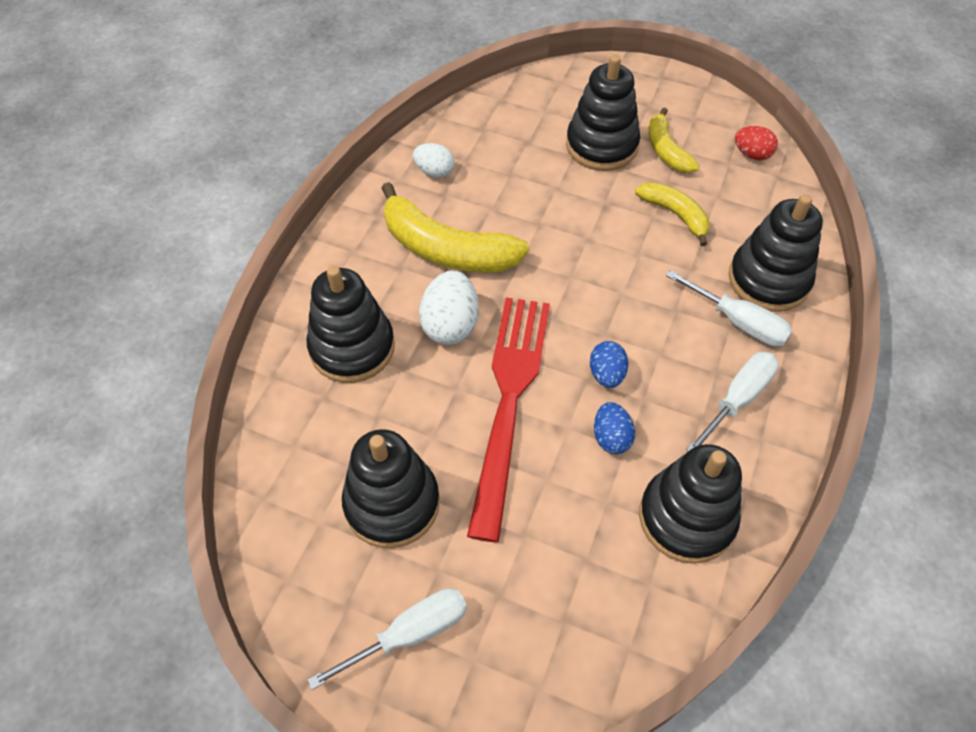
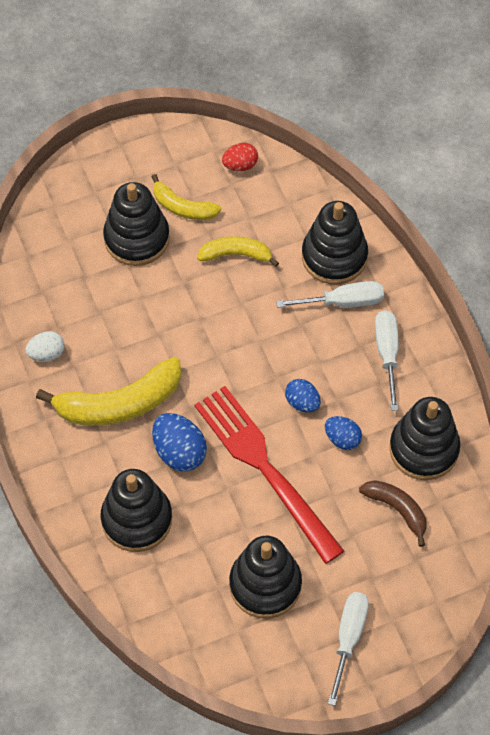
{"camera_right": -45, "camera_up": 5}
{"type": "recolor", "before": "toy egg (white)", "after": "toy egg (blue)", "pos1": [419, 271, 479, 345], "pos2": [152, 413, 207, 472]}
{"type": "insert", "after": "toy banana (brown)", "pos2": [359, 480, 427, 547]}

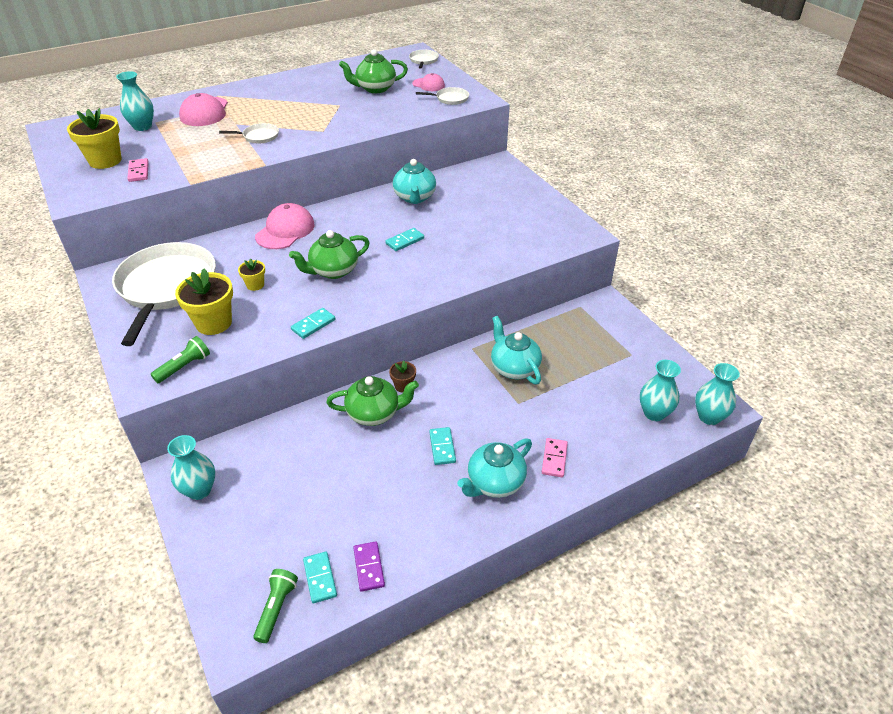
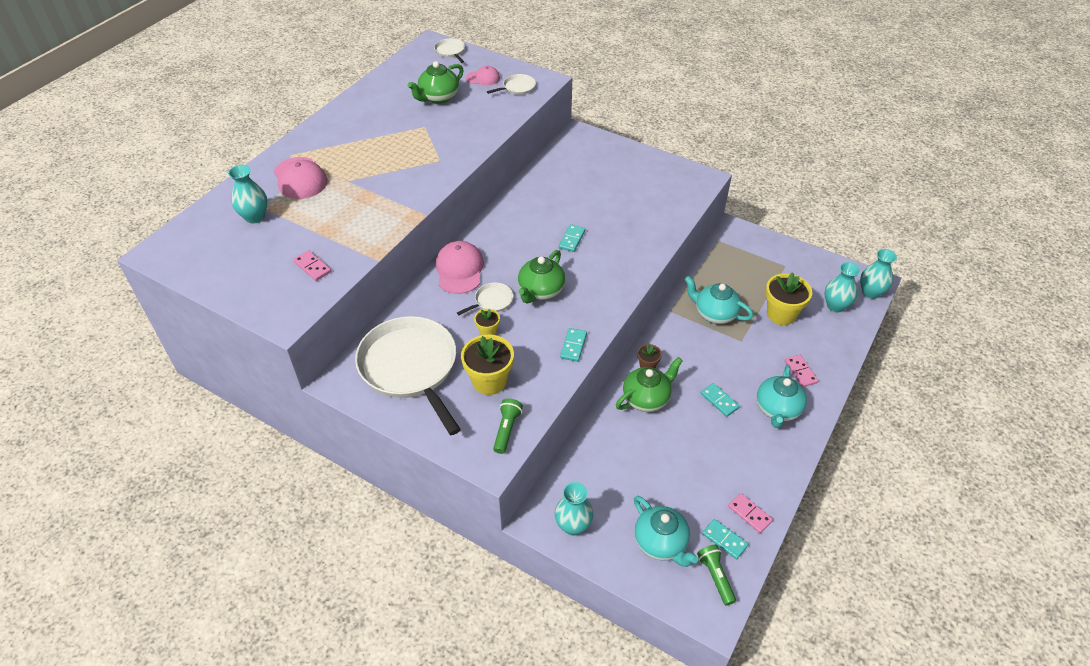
{"camera_right": -30, "camera_up": 5}
{"type": "move", "before": "potted plant (golden)", "pos1": [67, 108, 122, 169], "pos2": [766, 272, 812, 325]}
{"type": "move", "before": "pan (white)", "pos1": [219, 123, 279, 144], "pos2": [457, 282, 513, 315]}
{"type": "move", "before": "teapot (aqua)", "pos1": [393, 159, 436, 204], "pos2": [634, 496, 698, 567]}
{"type": "recolor", "before": "domino tile (violet)", "after": "domino tile (rosy)", "pos1": [353, 541, 385, 592], "pos2": [728, 493, 773, 533]}

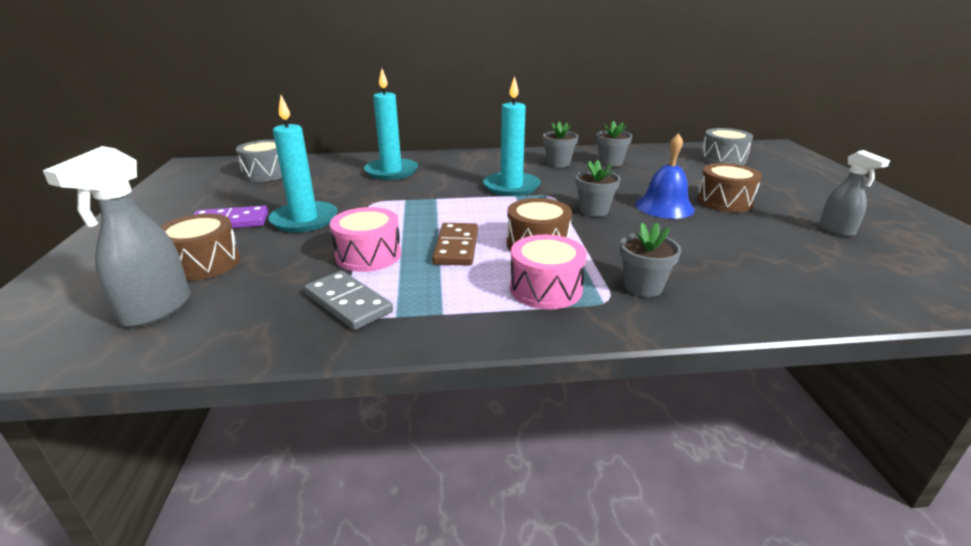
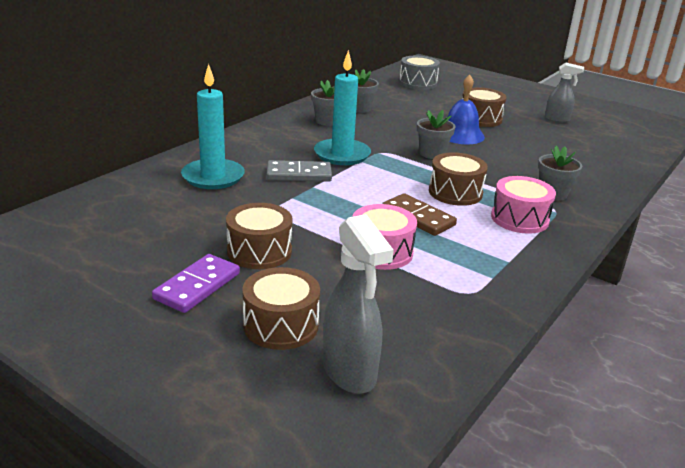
{"camera_right": -50, "camera_up": 0}
{"type": "replace", "before": "wax candle (aqua)", "after": "snare drum (brown)", "pos1": [268, 95, 337, 232], "pos2": [226, 203, 292, 269]}
{"type": "delete", "before": "snare drum (grey)", "pos1": [236, 140, 282, 182]}
{"type": "move", "before": "domino tile (grey)", "pos1": [305, 271, 393, 330], "pos2": [267, 160, 332, 182]}

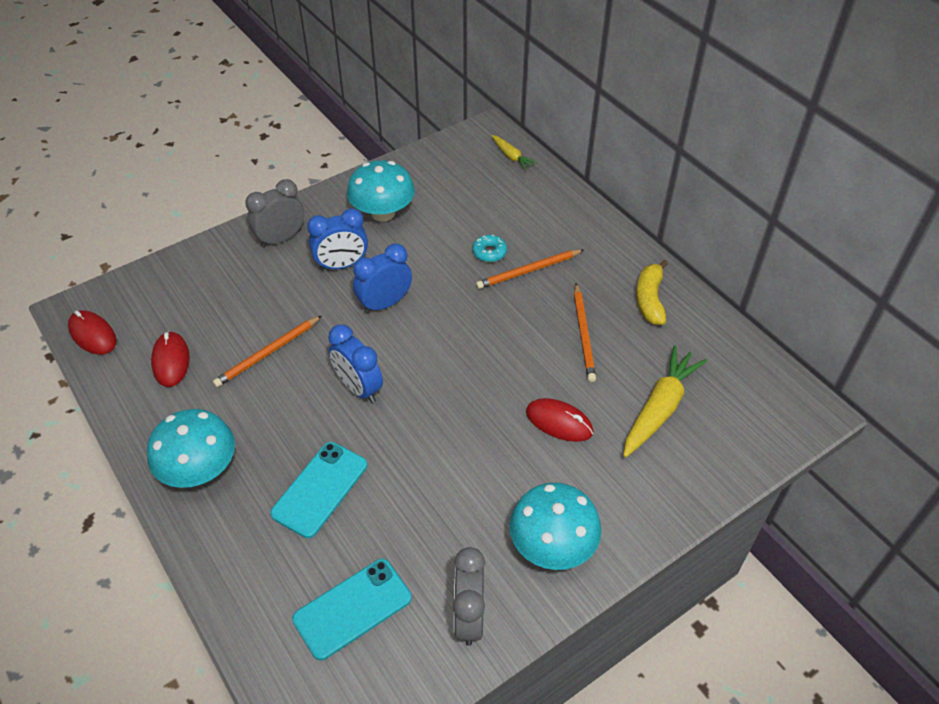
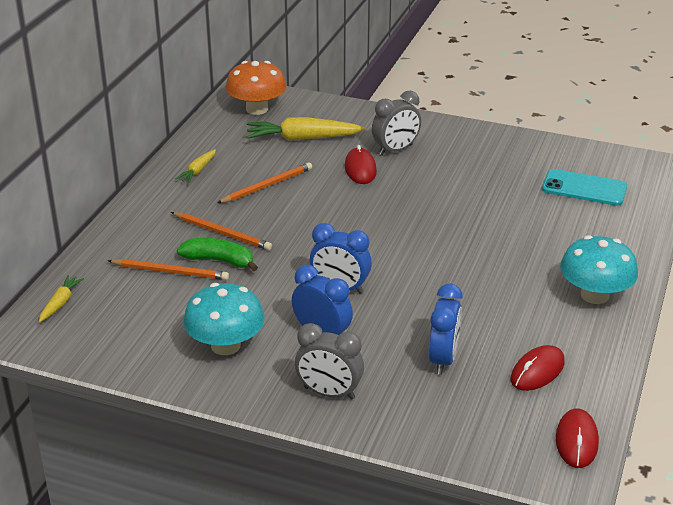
{"camera_right": -125, "camera_up": -15}
{"type": "replace", "before": "donut (aqua)", "after": "toy banana (green)", "pos1": [472, 235, 507, 262], "pos2": [177, 238, 258, 271]}
{"type": "replace", "before": "toy banana (golden)", "after": "root vegetable (golden)", "pos1": [636, 260, 668, 325], "pos2": [175, 149, 216, 183]}
{"type": "move", "before": "wooden pencil (orange-coloured)", "pos1": [213, 316, 322, 387], "pos2": [108, 259, 229, 280]}
{"type": "move", "before": "bedside clock (blue)", "pos1": [328, 324, 383, 403], "pos2": [429, 284, 463, 375]}
{"type": "delete", "before": "phone (aqua)", "pos1": [270, 442, 367, 538]}
{"type": "delete", "before": "fungus (aqua)", "pos1": [509, 483, 602, 570]}
{"type": "move", "before": "bedside clock (grey)", "pos1": [453, 547, 485, 646], "pos2": [372, 91, 421, 156]}
{"type": "insert", "after": "fungus (orange-coloured)", "pos2": [226, 61, 287, 115]}

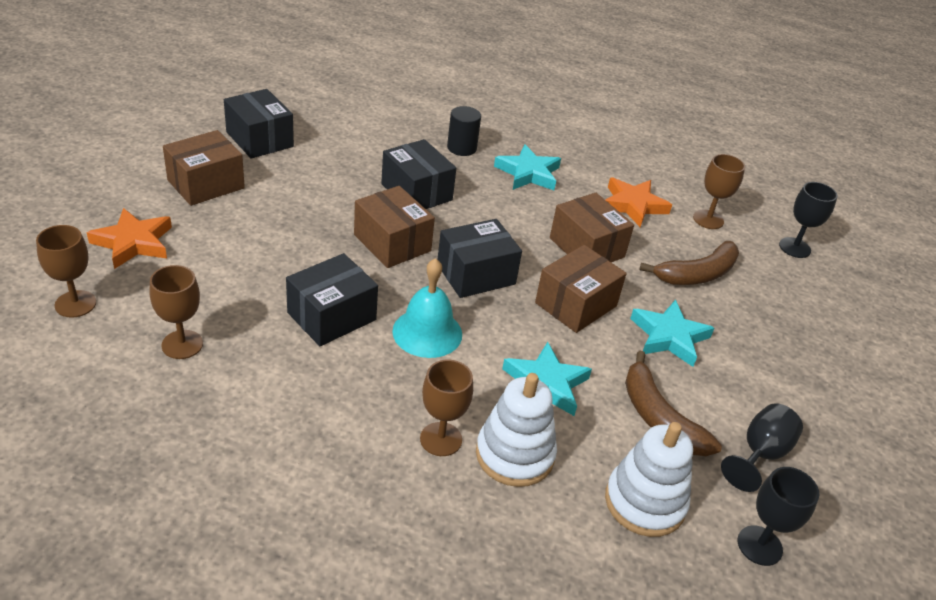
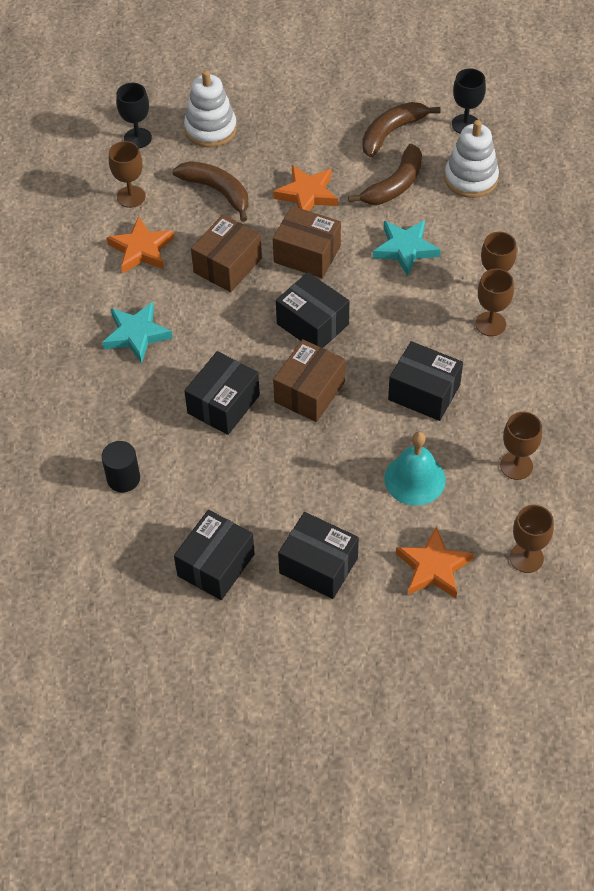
{"camera_right": -105, "camera_up": 15}
{"type": "move", "before": "cylinder shape (jet-black)", "pos1": [447, 106, 481, 156], "pos2": [101, 441, 140, 492]}
{"type": "recolor", "before": "box (brown)", "after": "box (jet-black)", "pos1": [163, 130, 245, 206], "pos2": [278, 512, 359, 599]}
{"type": "move", "before": "school bell (aqua)", "pos1": [392, 258, 462, 358], "pos2": [384, 432, 446, 506]}
{"type": "recolor", "before": "star shape (aqua)", "after": "star shape (orange-coloured)", "pos1": [630, 300, 714, 367], "pos2": [273, 165, 338, 211]}
{"type": "move", "before": "stacking rings (white)", "pos1": [476, 373, 557, 487], "pos2": [184, 70, 237, 147]}
{"type": "replace", "before": "goblet (jet-black)", "after": "toy banana (brown)", "pos1": [721, 403, 803, 492], "pos2": [362, 102, 440, 158]}
{"type": "insert", "after": "goblet (brown)", "pos2": [475, 269, 514, 336]}

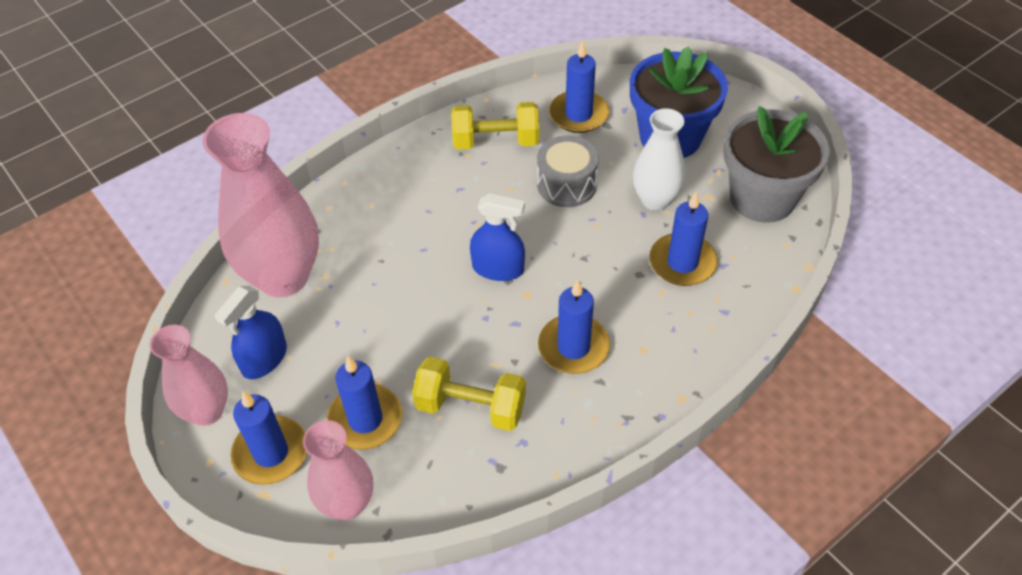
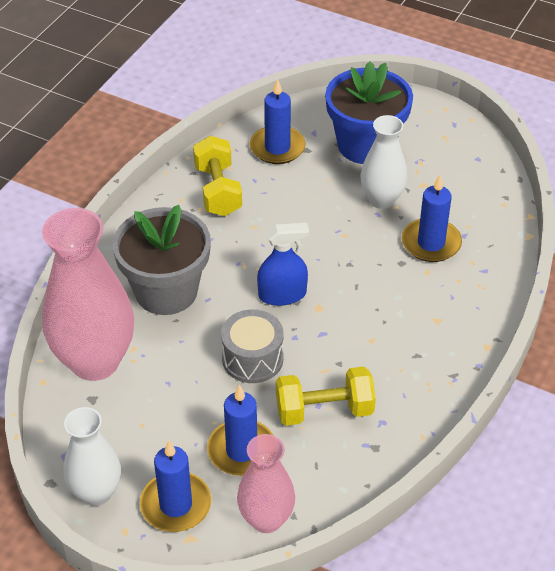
{"camera_right": -25, "camera_up": -5}
{"type": "rotate", "before": "hand weight (golden)", "pos1": [451, 102, 539, 150], "pos2": [193, 136, 242, 216], "turn": -75}
{"type": "move", "before": "potted plant (grey)", "pos1": [723, 106, 830, 223], "pos2": [113, 205, 211, 315]}
{"type": "move", "before": "snare drum (grey)", "pos1": [537, 136, 599, 207], "pos2": [221, 309, 284, 383]}
{"type": "delete", "before": "wax candle (blue)", "pos1": [538, 279, 610, 374]}
{"type": "delete", "before": "sprayer (blue)", "pos1": [215, 286, 287, 379]}
{"type": "recolor", "before": "vase (rosy)", "after": "vase (white)", "pos1": [149, 325, 228, 426], "pos2": [63, 407, 121, 506]}

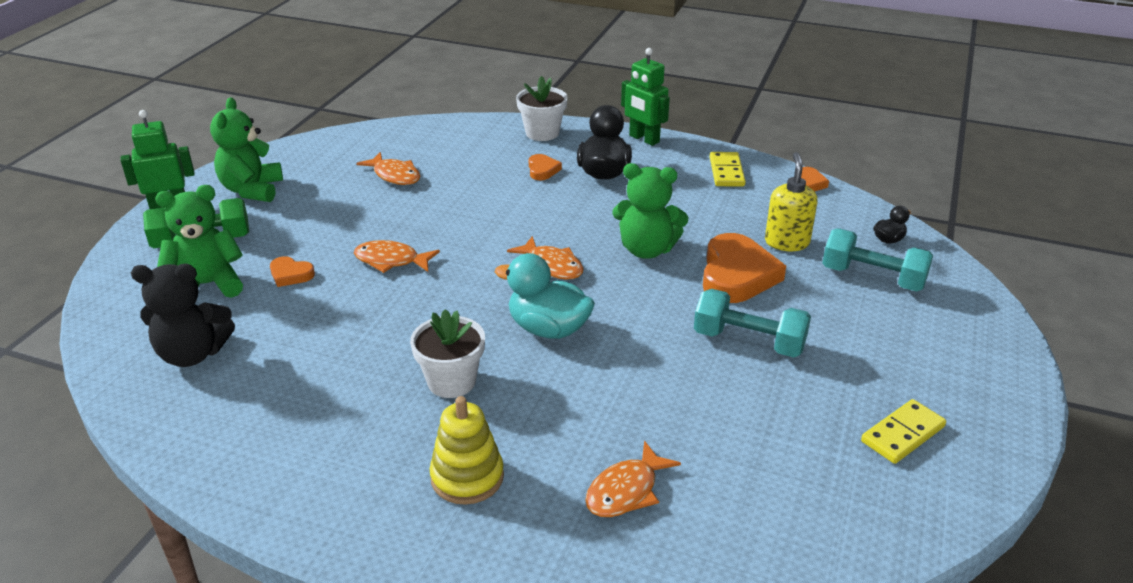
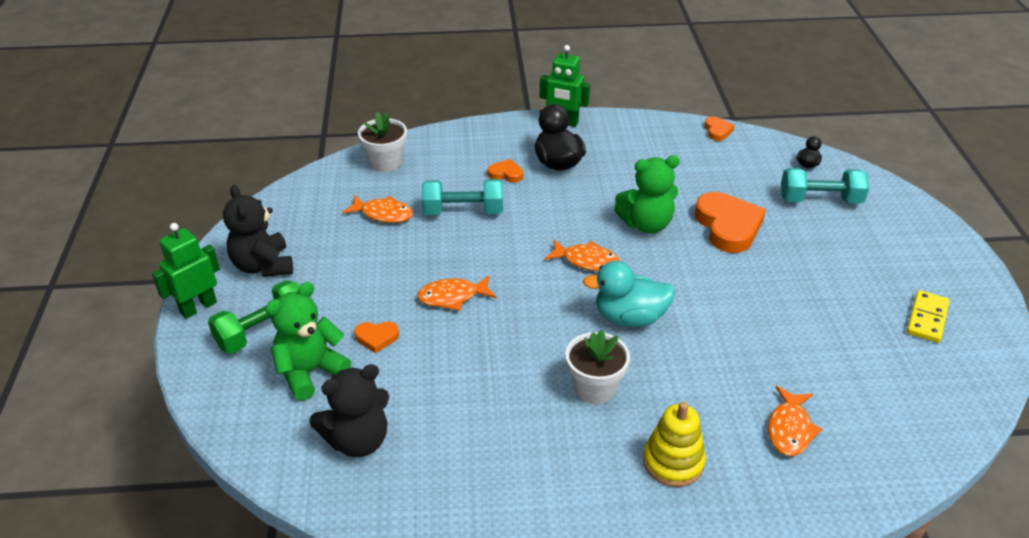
{"camera_right": -25, "camera_up": 5}
{"type": "move", "before": "potted plant (white)", "pos1": [516, 76, 568, 141], "pos2": [358, 112, 407, 172]}
{"type": "recolor", "before": "stuffed bear (green)", "after": "stuffed bear (jet-black)", "pos1": [210, 97, 283, 202], "pos2": [223, 185, 293, 277]}
{"type": "delete", "before": "domino tile (golden)", "pos1": [710, 152, 746, 187]}
{"type": "delete", "before": "soap pump (golden)", "pos1": [765, 152, 817, 251]}
{"type": "rotate", "before": "love heart (orange-coloured)", "pos1": [529, 154, 562, 180], "pos2": [488, 159, 523, 183], "turn": -45}
{"type": "move", "before": "hand weight (aqua)", "pos1": [694, 289, 811, 357], "pos2": [422, 179, 503, 215]}

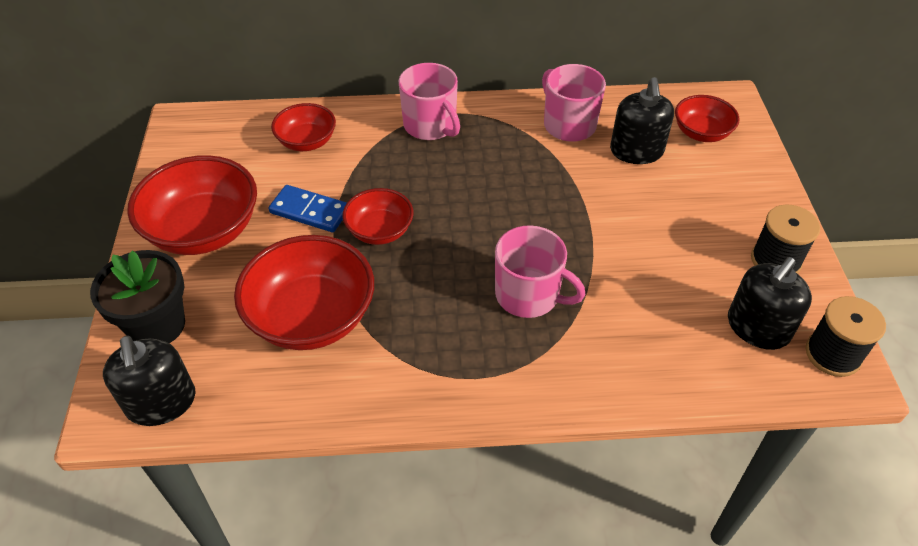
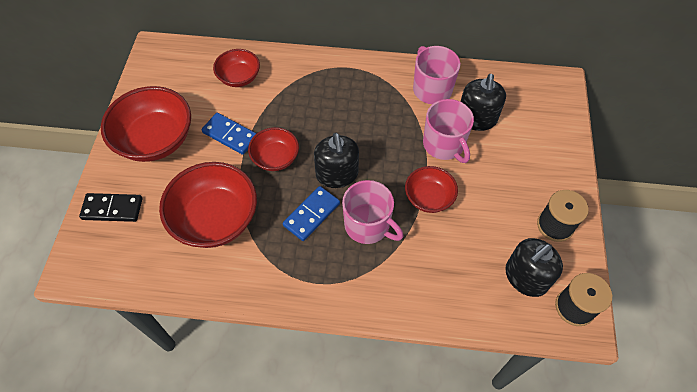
{"camera_right": 10, "camera_up": 10}
{"type": "move", "before": "tea mug (rosy)", "pos1": [399, 63, 460, 140], "pos2": [423, 99, 474, 163]}
{"type": "move", "before": "serving bowl (red)", "pos1": [675, 95, 740, 142], "pos2": [405, 166, 458, 213]}
{"type": "replace", "before": "potted plant (jet-black)", "after": "domino tile (jet-black)", "pos1": [90, 250, 185, 343], "pos2": [79, 193, 142, 222]}
{"type": "move", "before": "soap pump (jet-black)", "pos1": [103, 336, 195, 426], "pos2": [314, 133, 359, 188]}
{"type": "insert", "after": "domino tile (blue)", "pos2": [283, 186, 340, 241]}

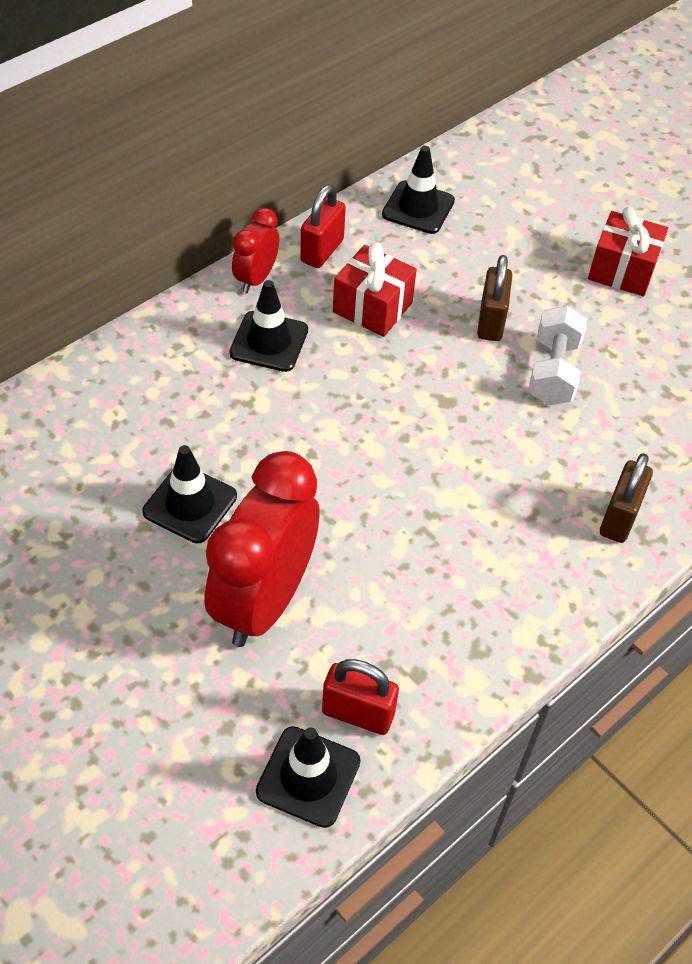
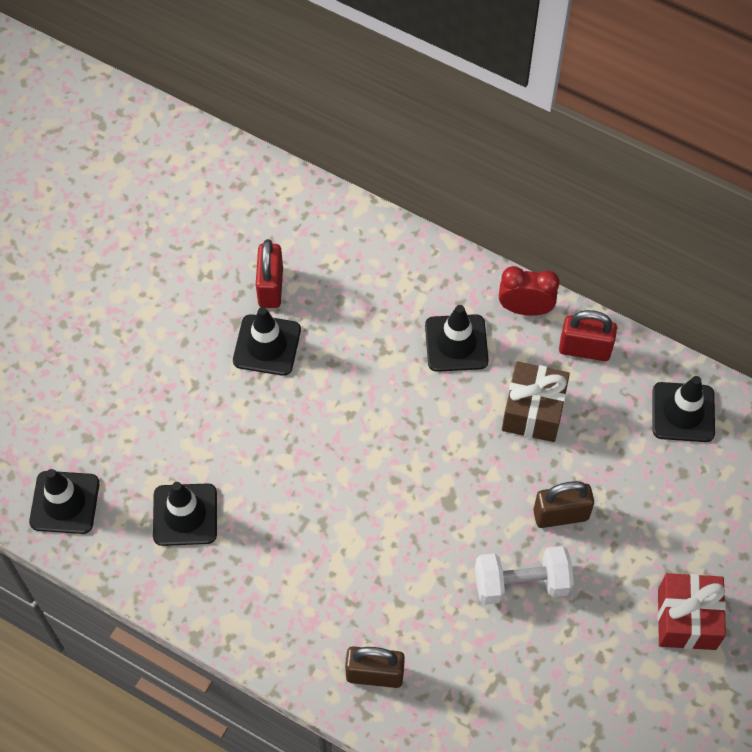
{"camera_right": 75, "camera_up": 10}
{"type": "recolor", "before": "present (red)", "after": "present (brown)", "pos1": [333, 242, 417, 337], "pos2": [502, 361, 570, 442]}
{"type": "delete", "before": "bedside clock (red)", "pos1": [204, 451, 320, 647]}
{"type": "move", "before": "padlock (red)", "pos1": [322, 659, 399, 735], "pos2": [256, 239, 283, 308]}
{"type": "insert", "after": "road cone (jet-black)", "pos2": [153, 482, 217, 546]}

